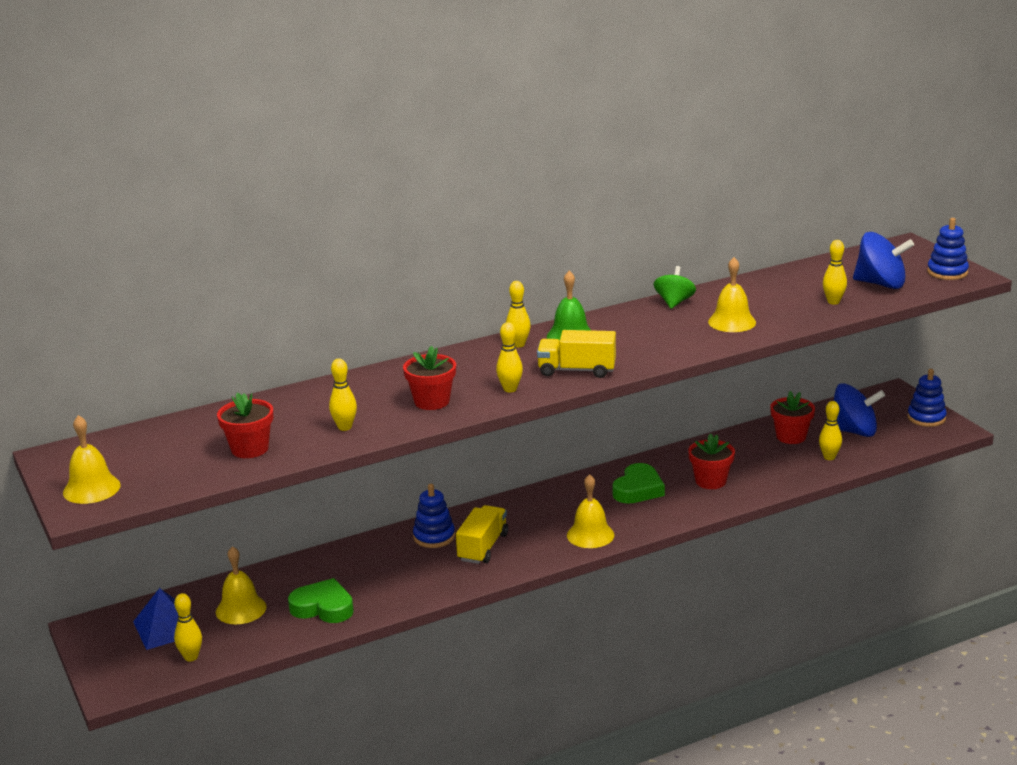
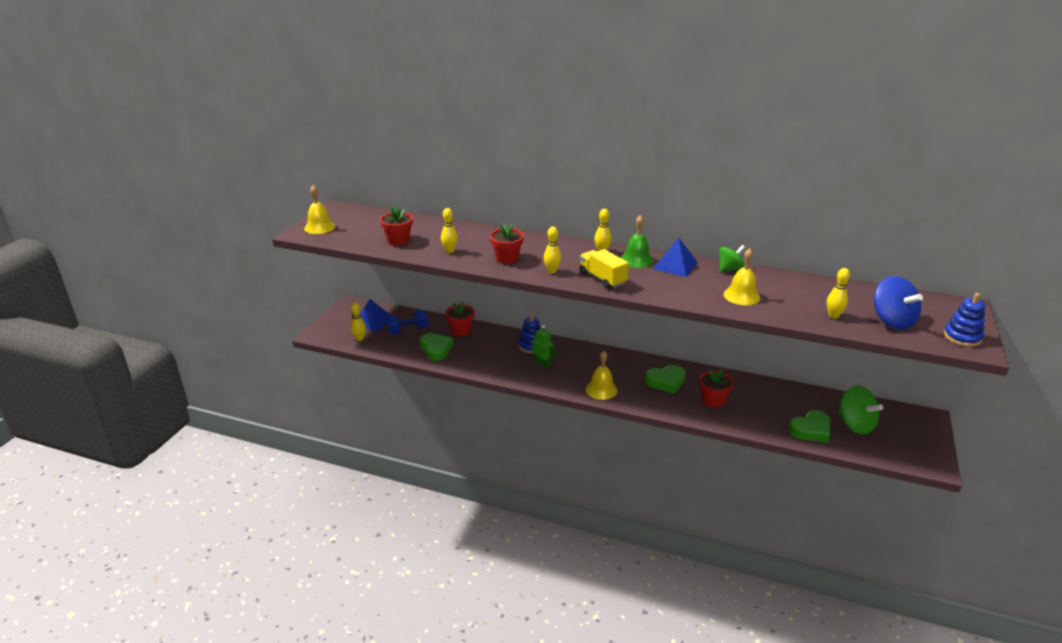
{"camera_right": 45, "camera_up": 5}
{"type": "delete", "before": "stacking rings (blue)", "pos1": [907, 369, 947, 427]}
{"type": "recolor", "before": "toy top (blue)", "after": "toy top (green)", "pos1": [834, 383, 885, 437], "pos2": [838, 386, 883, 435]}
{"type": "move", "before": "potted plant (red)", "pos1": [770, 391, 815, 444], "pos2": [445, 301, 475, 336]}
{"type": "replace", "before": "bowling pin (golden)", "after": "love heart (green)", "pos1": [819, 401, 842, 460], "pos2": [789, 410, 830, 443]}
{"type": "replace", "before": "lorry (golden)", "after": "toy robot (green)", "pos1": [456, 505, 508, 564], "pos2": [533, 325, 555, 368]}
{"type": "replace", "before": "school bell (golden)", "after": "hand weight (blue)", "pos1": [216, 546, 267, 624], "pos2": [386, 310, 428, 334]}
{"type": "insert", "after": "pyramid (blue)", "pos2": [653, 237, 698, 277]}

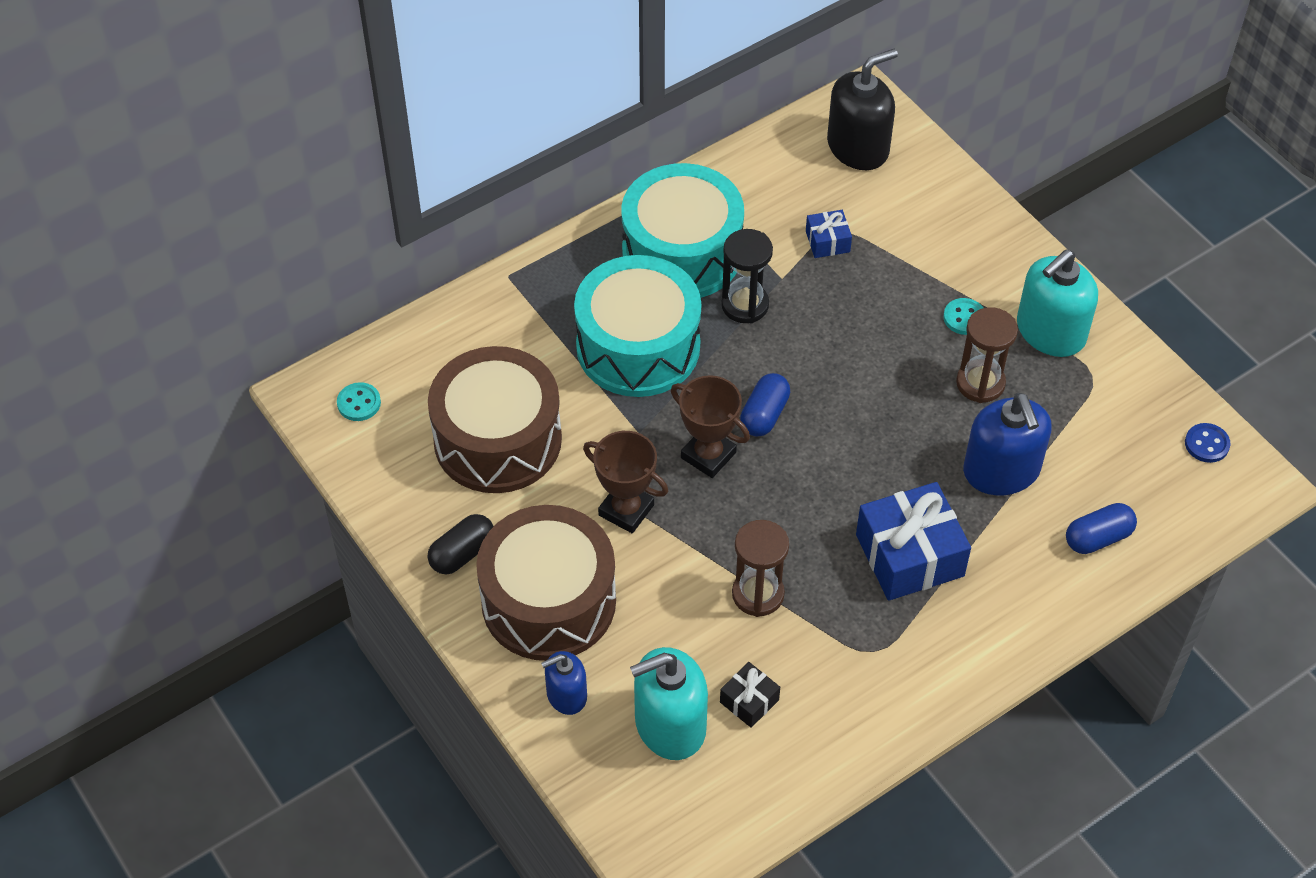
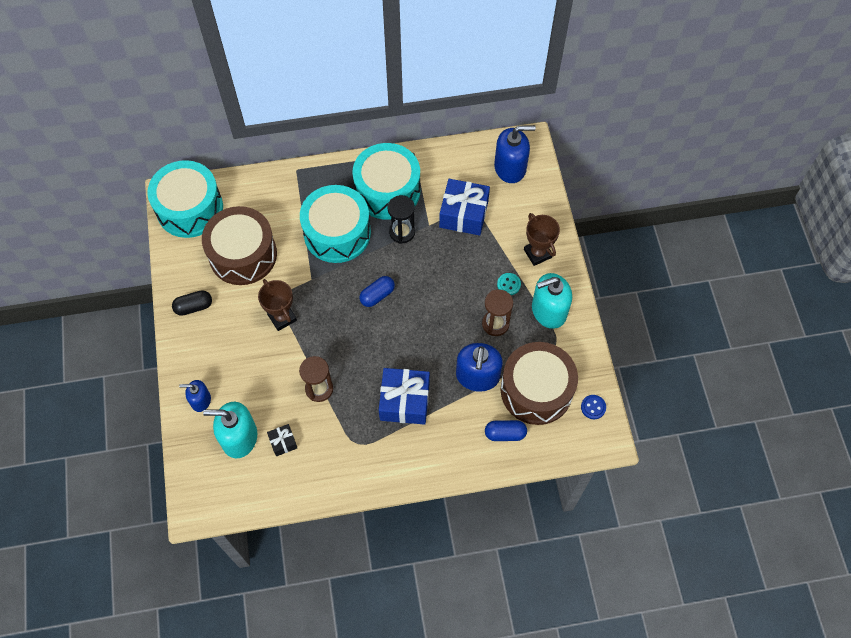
{"camera_right": 25, "camera_up": 10}
{"type": "recolor", "before": "soap pump (jet-black)", "after": "soap pump (blue)", "pos1": [827, 49, 898, 170], "pos2": [494, 125, 536, 183]}
{"type": "resize", "before": "present (blue)", "pos1": [806, 210, 852, 258], "pos2": [439, 179, 490, 236], "scale": 2.04}
{"type": "move", "before": "trophy (brown)", "pos1": [671, 375, 750, 478], "pos2": [524, 213, 560, 266]}
{"type": "replace", "before": "button (aqua)", "after": "snare drum (aqua)", "pos1": [337, 382, 381, 421], "pos2": [147, 160, 223, 238]}
{"type": "move", "before": "snare drum (brown)", "pos1": [476, 505, 616, 661], "pos2": [501, 342, 578, 425]}

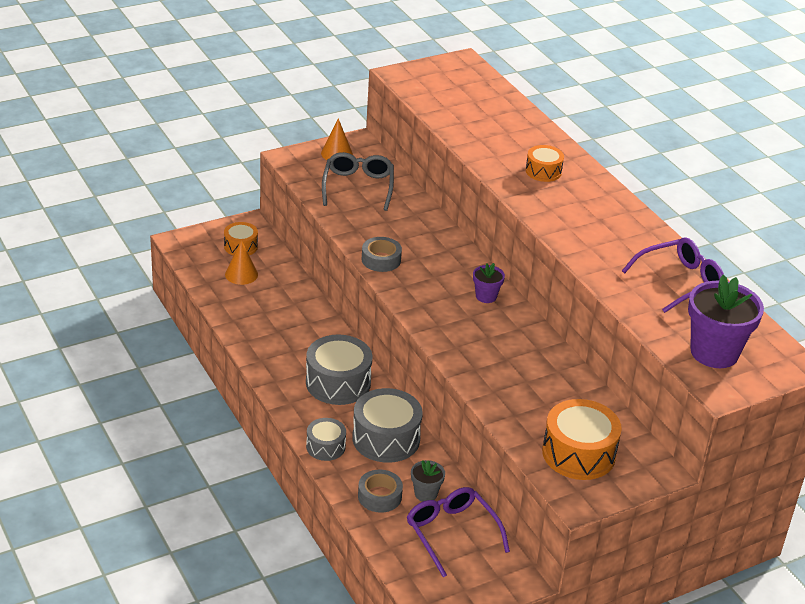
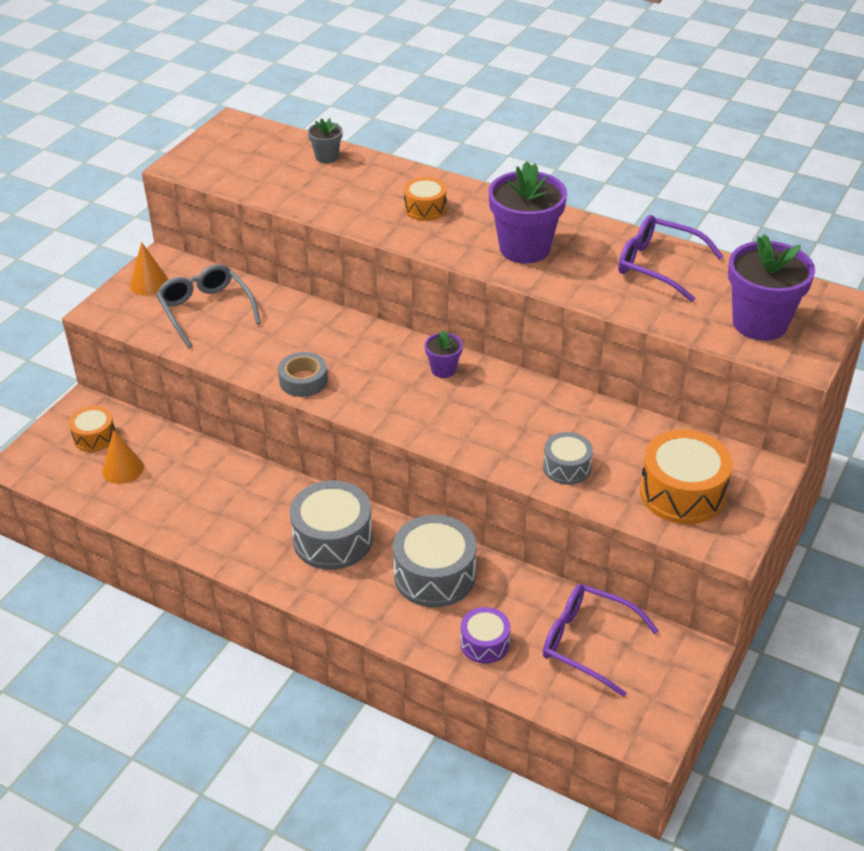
{"camera_right": -30, "camera_up": 5}
{"type": "rotate", "before": "spectacles (violet)", "pos1": [622, 237, 724, 313], "pos2": [618, 215, 724, 302], "turn": -90}
{"type": "move", "before": "snare drum (grey)", "pos1": [306, 418, 346, 461], "pos2": [543, 432, 593, 485]}
{"type": "move", "before": "potted plant (grey)", "pos1": [411, 460, 445, 502], "pos2": [308, 118, 343, 163]}
{"type": "replace", "before": "tape (grey)", "after": "snare drum (violet)", "pos1": [358, 470, 403, 513], "pos2": [460, 607, 510, 664]}
{"type": "insert", "after": "potted plant (violet)", "pos2": [488, 161, 567, 263]}

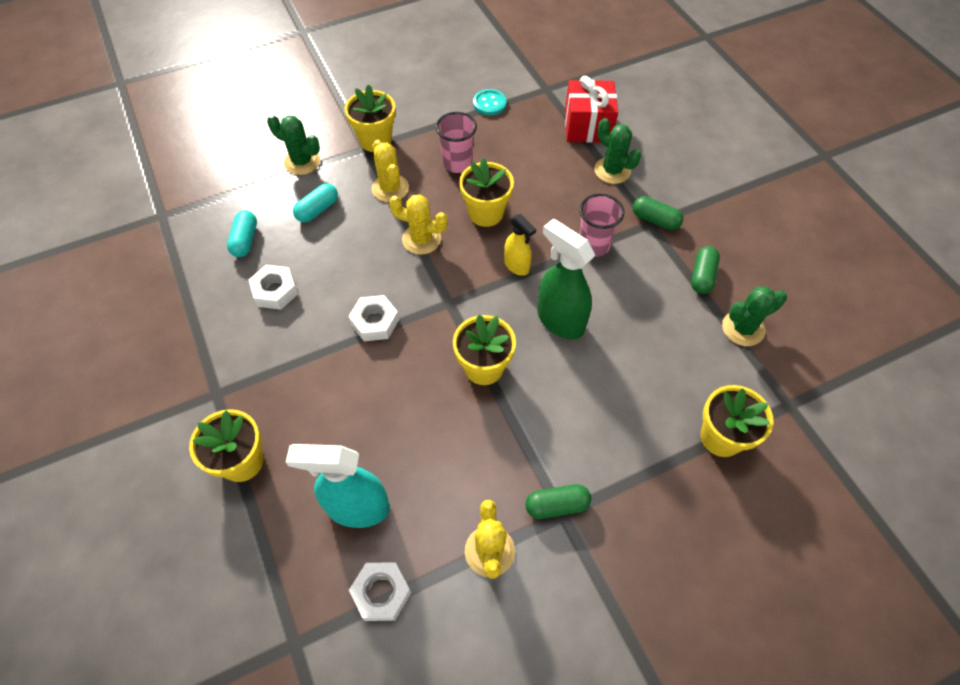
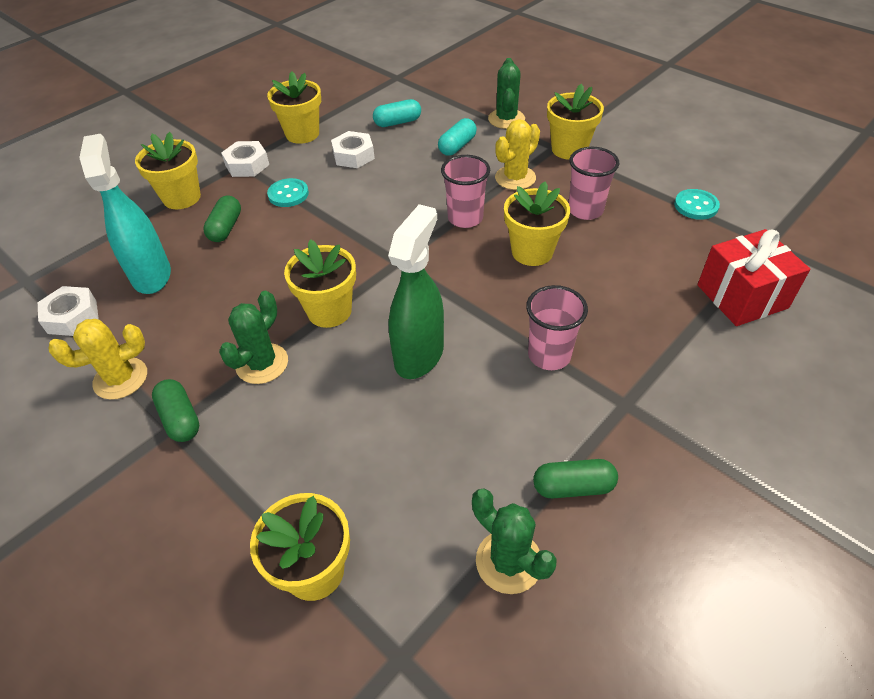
{"camera_right": 70, "camera_up": -10}
{"type": "move", "before": "saguaro cactus (green)", "pos1": [594, 118, 641, 184], "pos2": [219, 291, 288, 384]}
{"type": "rotate", "before": "pill shape (aqua)", "pos1": [293, 183, 338, 222], "pos2": [438, 118, 477, 156], "turn": -75}
{"type": "replace", "before": "saguaro cactus (golden)", "after": "cup (rosy)", "pos1": [389, 194, 448, 255], "pos2": [441, 155, 490, 228]}
{"type": "move", "before": "pill shape (green)", "pos1": [633, 196, 683, 230], "pos2": [203, 195, 241, 242]}
{"type": "delete", "before": "sprayer (golden)", "pos1": [504, 214, 536, 276]}
{"type": "move", "before": "nut (white)", "pos1": [348, 295, 399, 341], "pos2": [221, 141, 269, 177]}
{"type": "insert", "after": "potted plant (golden)", "pos2": [267, 71, 321, 144]}
{"type": "insert", "after": "button (aqua)", "pos2": [267, 178, 309, 207]}

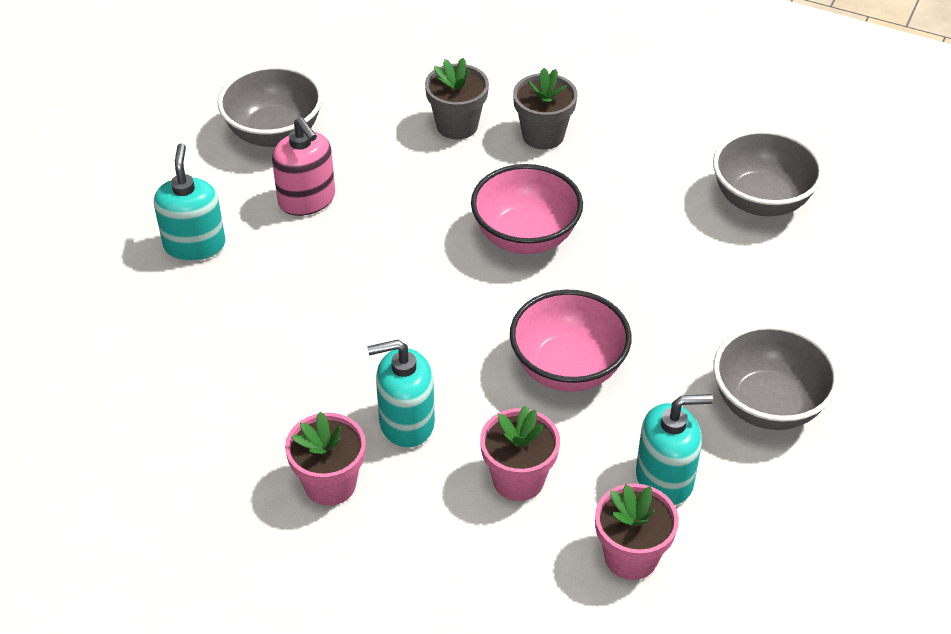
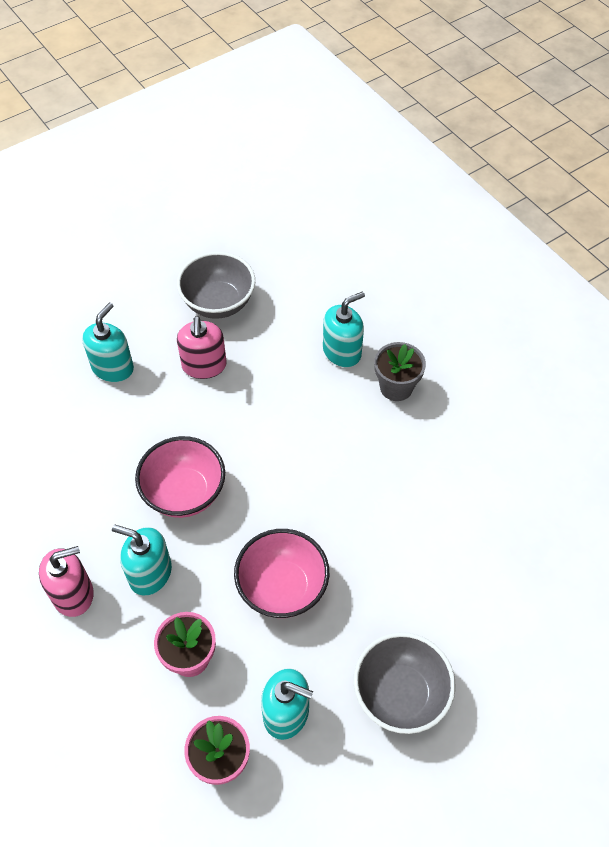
{"camera_right": 30, "camera_up": 10}
{"type": "replace", "before": "potted plant (grey)", "after": "soap pump (aqua)", "pos1": [425, 58, 489, 139], "pos2": [323, 291, 365, 368]}
{"type": "delete", "before": "serving bowl (grey)", "pos1": [713, 129, 824, 216]}
{"type": "move", "before": "serving bowl (rosy)", "pos1": [471, 164, 583, 254], "pos2": [135, 436, 225, 518]}
{"type": "replace", "before": "potted plant (rosy)", "after": "soap pump (rosy)", "pos1": [285, 412, 366, 506], "pos2": [39, 546, 93, 617]}

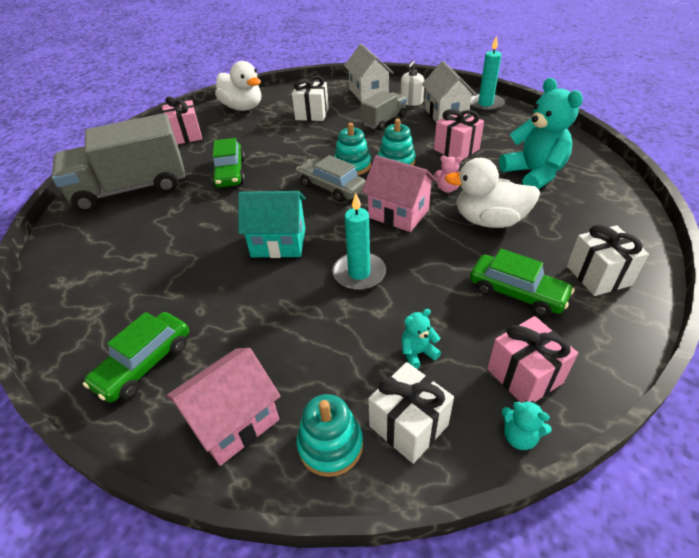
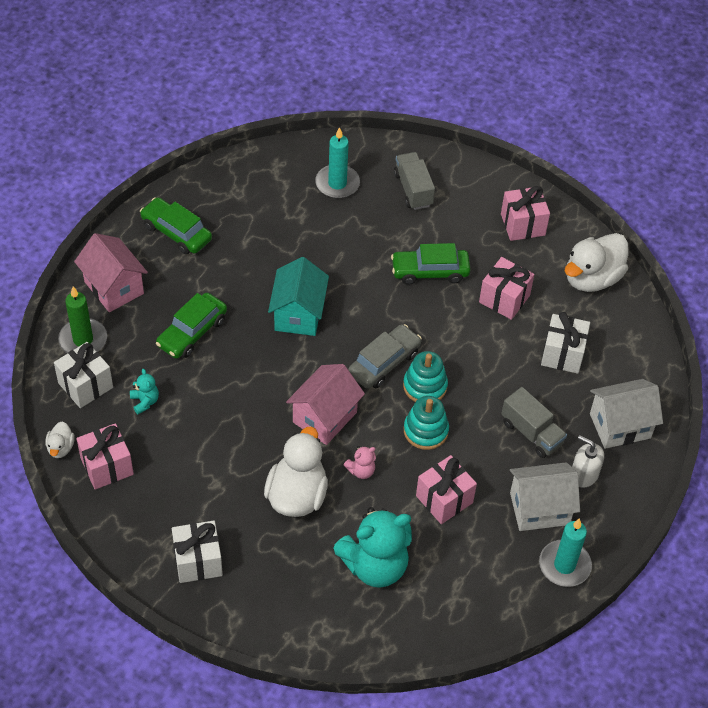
{"camera_right": 90, "camera_up": 10}
{"type": "resize", "before": "lorry (grey)", "pos1": [52, 113, 185, 212], "pos2": [394, 152, 435, 210], "scale": 0.5}
{"type": "rotate", "before": "stuffed bear (rosy)", "pos1": [434, 156, 462, 193], "pos2": [344, 446, 376, 479], "turn": -135}
{"type": "move", "before": "wax candle (aqua)", "pos1": [332, 193, 386, 290], "pos2": [315, 127, 360, 198]}
{"type": "move", "before": "car (green)", "pos1": [470, 249, 575, 317], "pos2": [156, 293, 227, 359]}
{"type": "replace", "before": "stacking rings (aqua)", "after": "wax candle (green)", "pos1": [297, 394, 363, 477], "pos2": [58, 286, 107, 354]}
{"type": "replace", "before": "stuffed bear (aqua)", "after": "rubber duck (white)", "pos1": [502, 400, 552, 450], "pos2": [45, 421, 75, 458]}
{"type": "insert", "after": "present (rosy)", "pos2": [479, 257, 534, 320]}

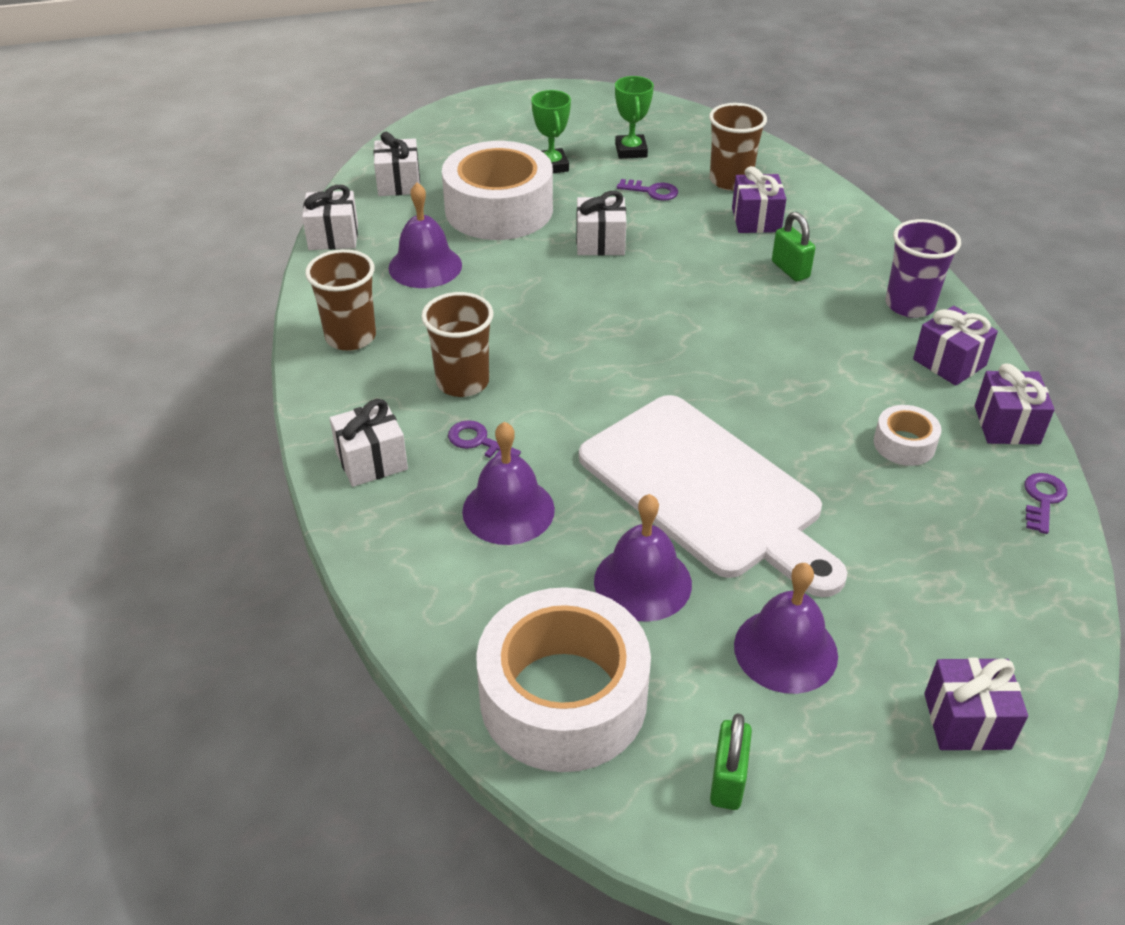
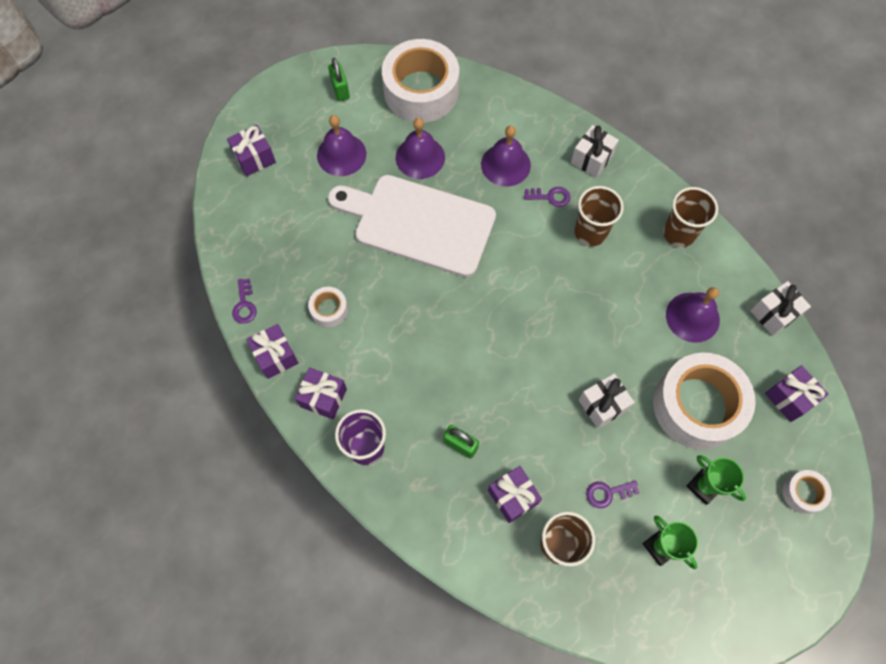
{"camera_right": 150, "camera_up": 25}
{"type": "recolor", "before": "present (white)", "after": "present (violet)", "pos1": [374, 132, 420, 196], "pos2": [765, 365, 829, 422]}
{"type": "insert", "after": "tape (white)", "pos2": [782, 470, 832, 514]}

